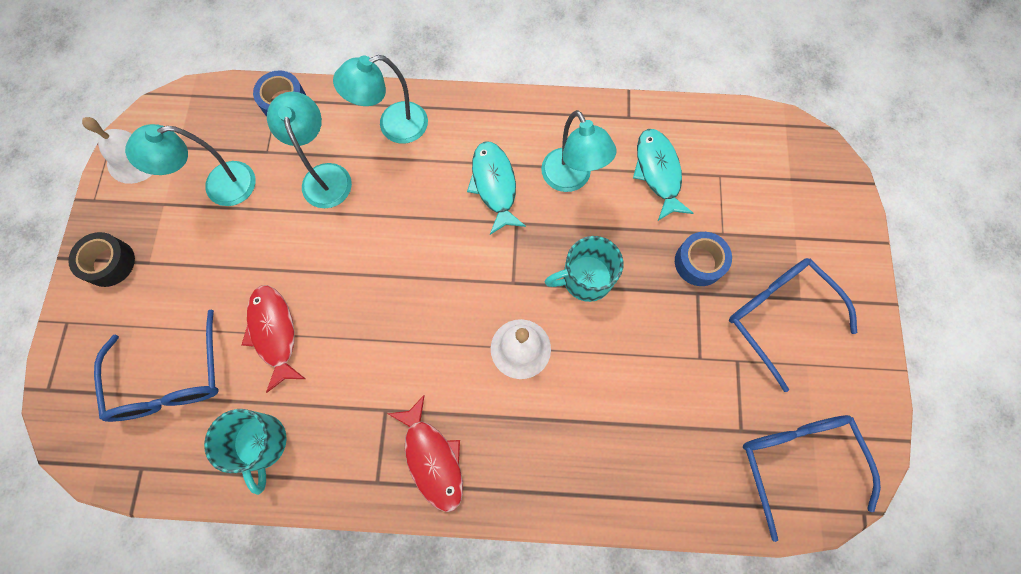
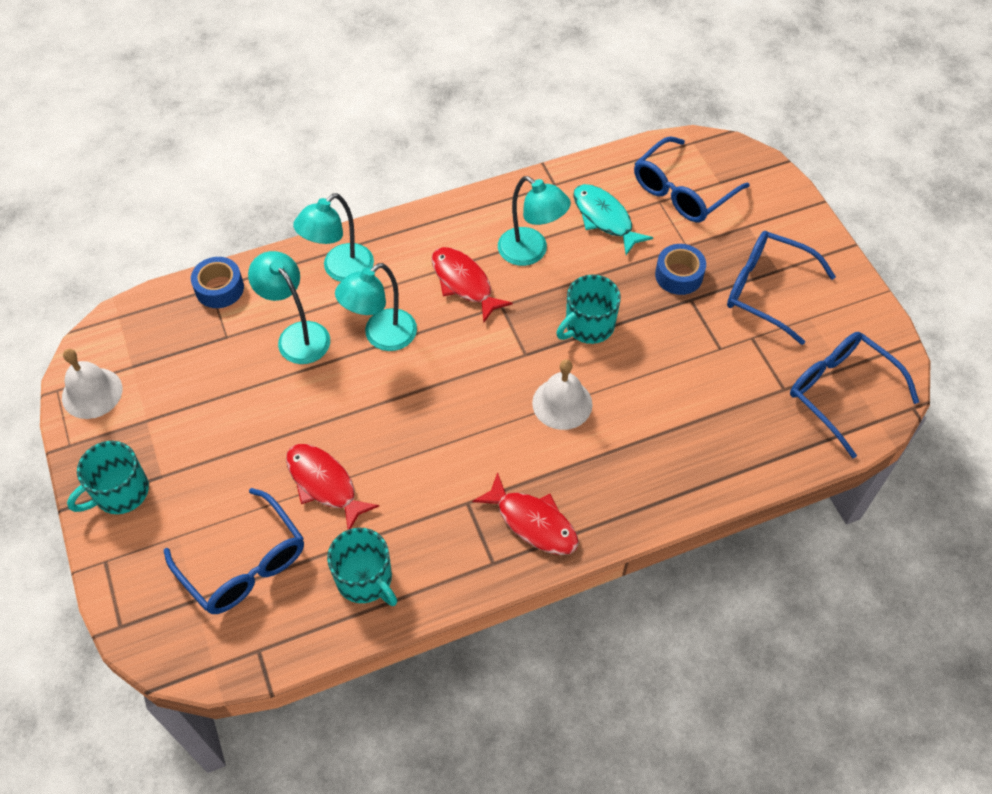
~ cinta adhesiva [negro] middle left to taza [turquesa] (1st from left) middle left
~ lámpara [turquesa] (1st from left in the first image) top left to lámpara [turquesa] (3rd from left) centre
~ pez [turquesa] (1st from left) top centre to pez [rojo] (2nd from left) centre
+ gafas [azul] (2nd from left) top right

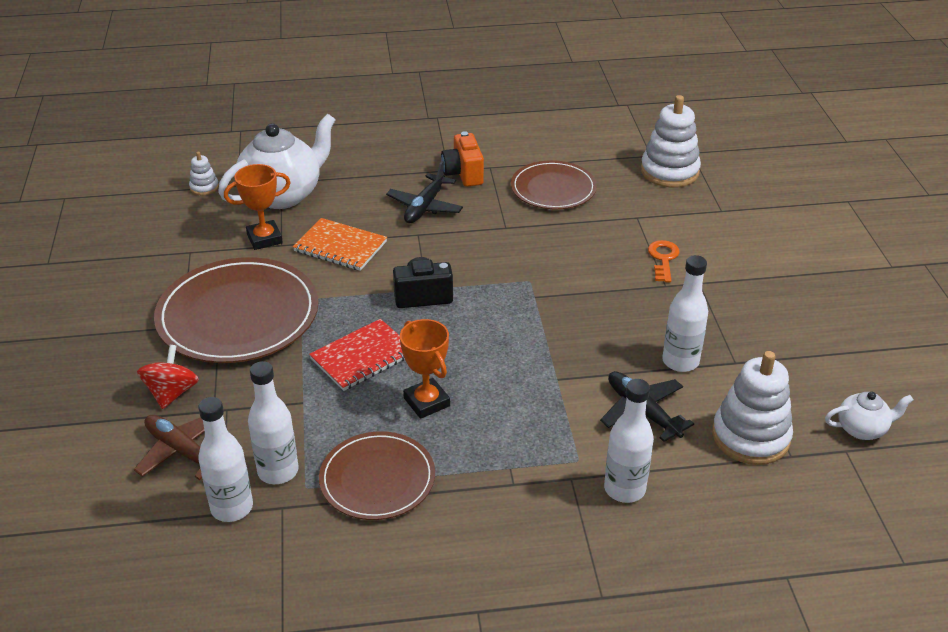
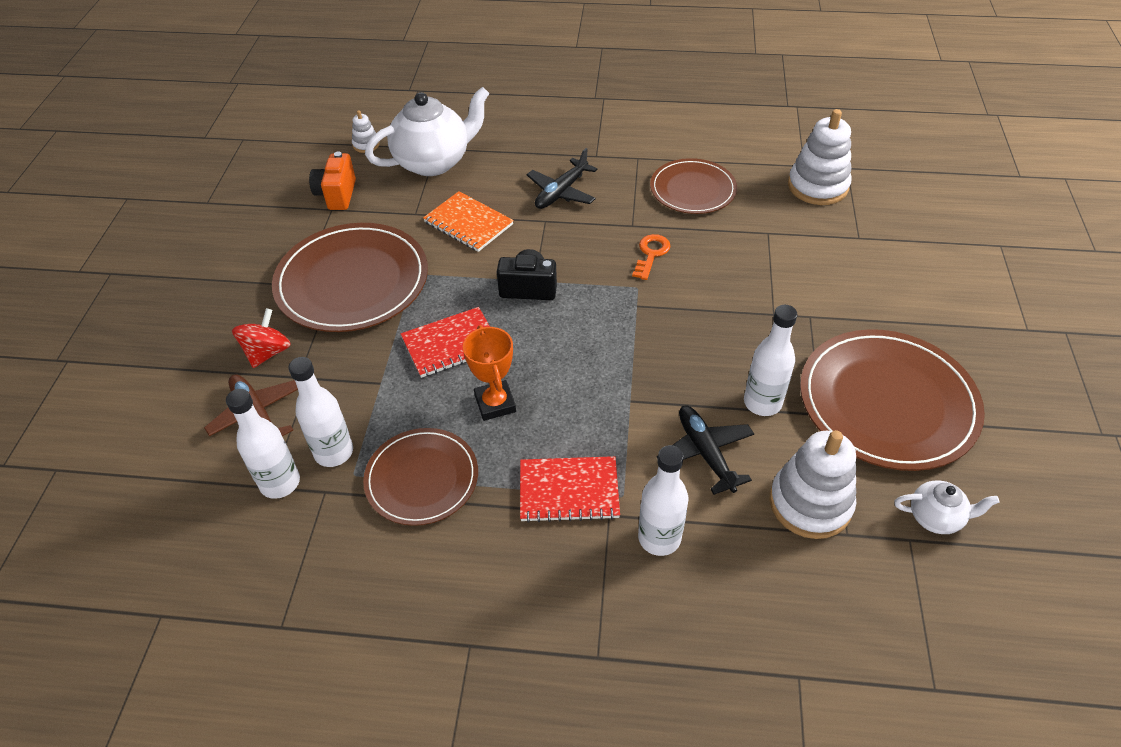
- trofeo [naranja] (1st from left) top left
~ cámara [naranja] top centre to top left
~ llave [naranja] middle right to centre
+ cuaderno [rojo] (2nd from left) centre
+ plato [marrón] (4th from left) middle right

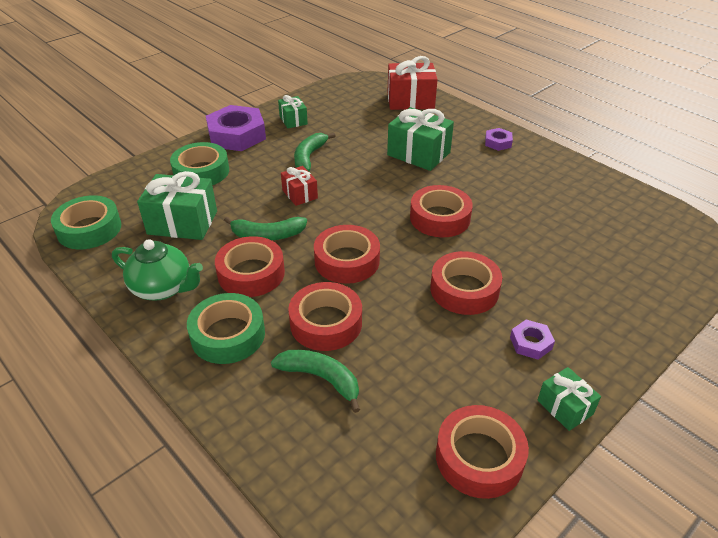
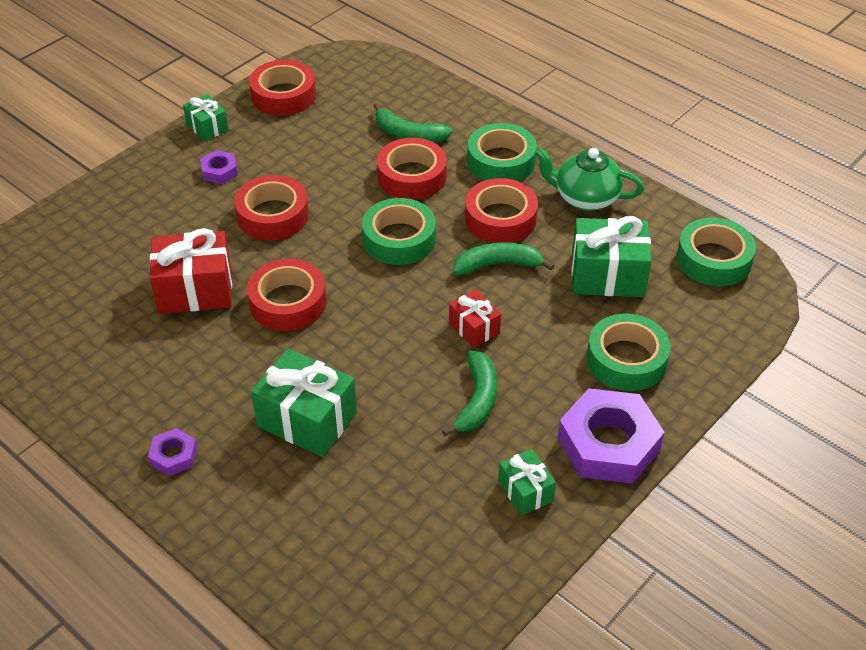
~ cinta adhesiva [rojo] (3rd from left) centre to cinta adhesiva [verde] (1st from left) centre
~ regalo [rojo] (2nd from left in the first image) top centre to regalo [rojo] (1st from left) middle left

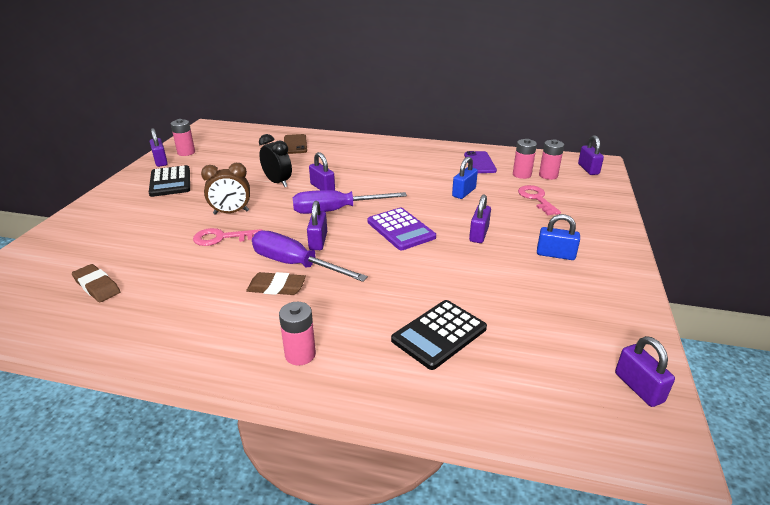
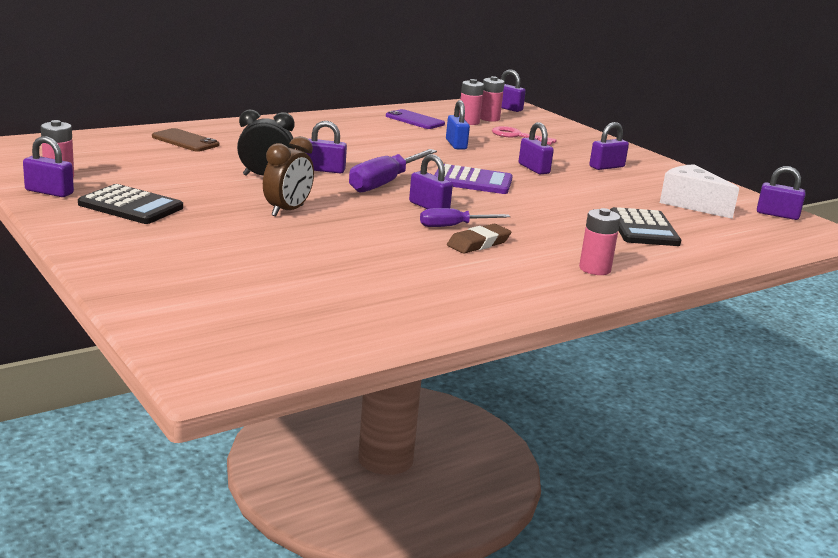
- goma de borrar [marrón] (1st from left) middle left
- llave [rosa] (1st from left) middle left
~ destornillador [morado] (1st from left in the first image) centre = centre x0.59
~ candado [azul] (2nd from left) middle right to candado [morado] (6th from left) top right
+ queso [blanco] middle right

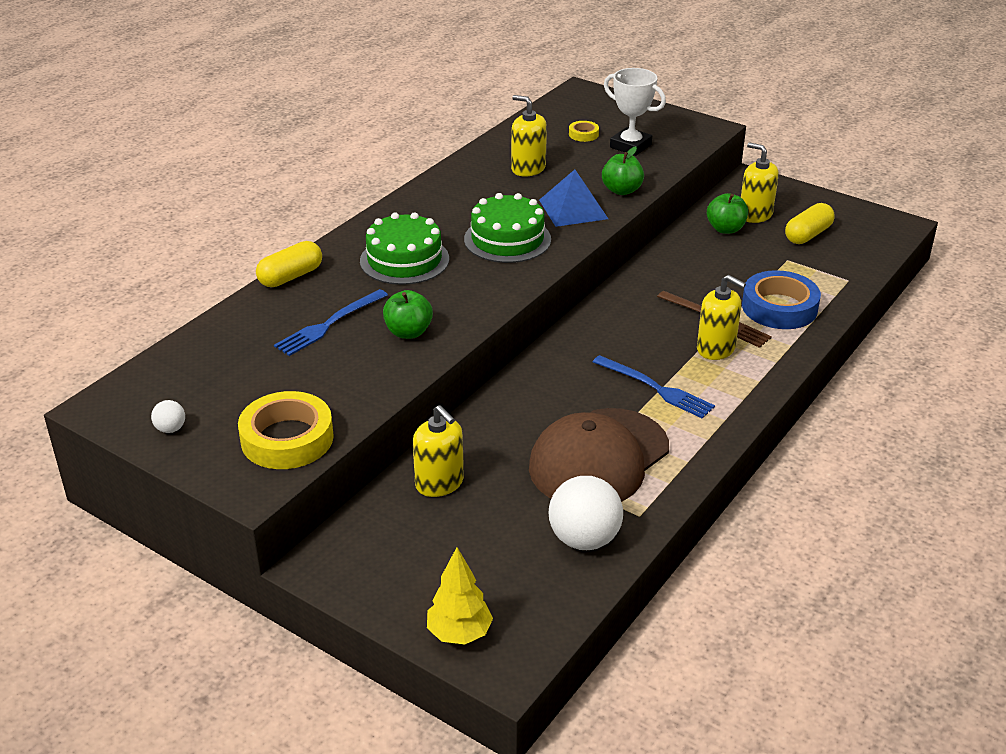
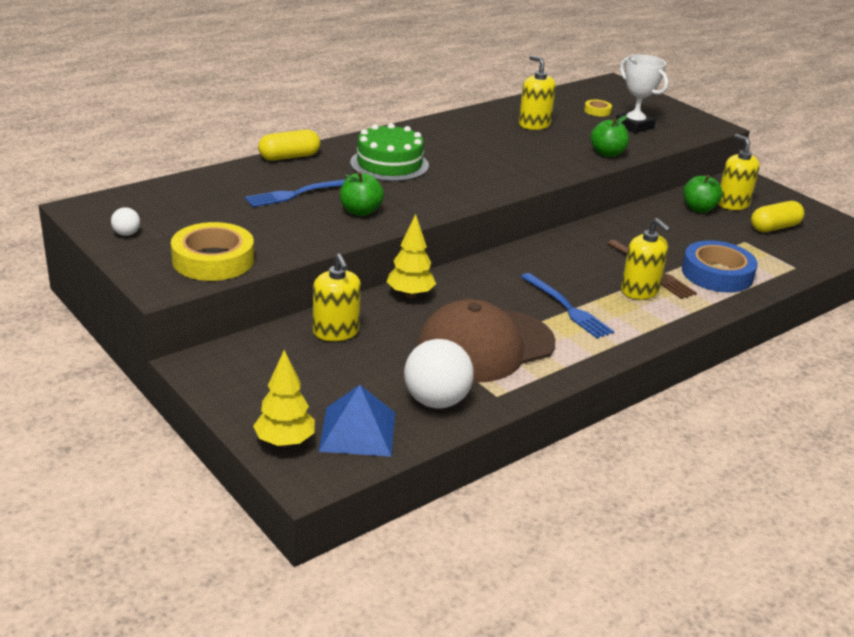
- tarta [verde] (2nd from left) top centre
~ pirámide [azul] top centre to centre
+ árbol [amarillo] (2nd from left) centre

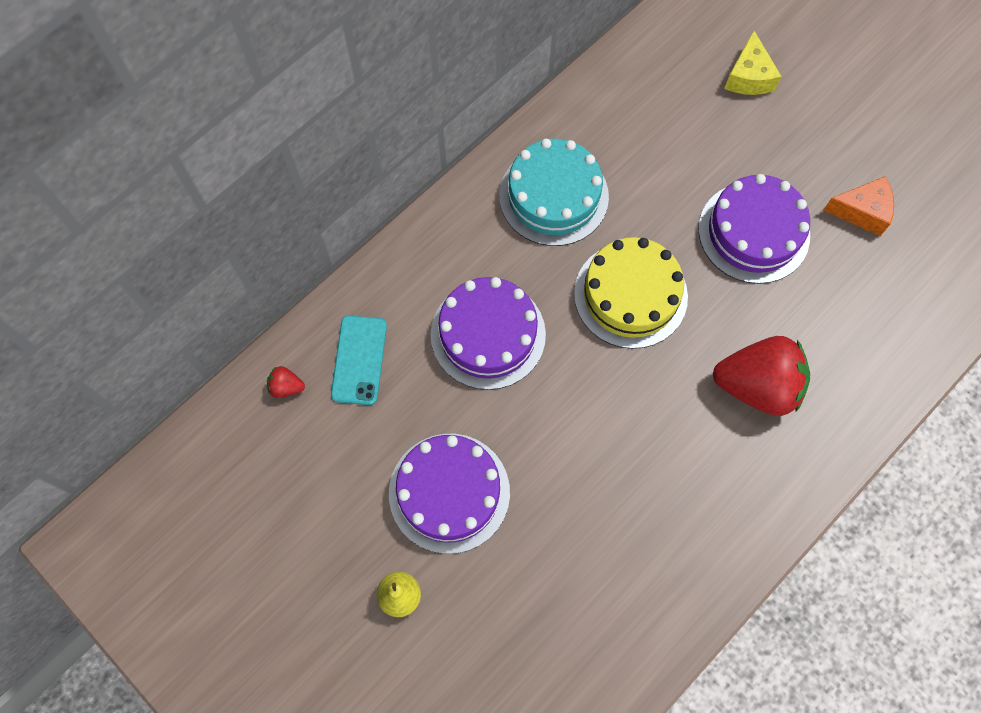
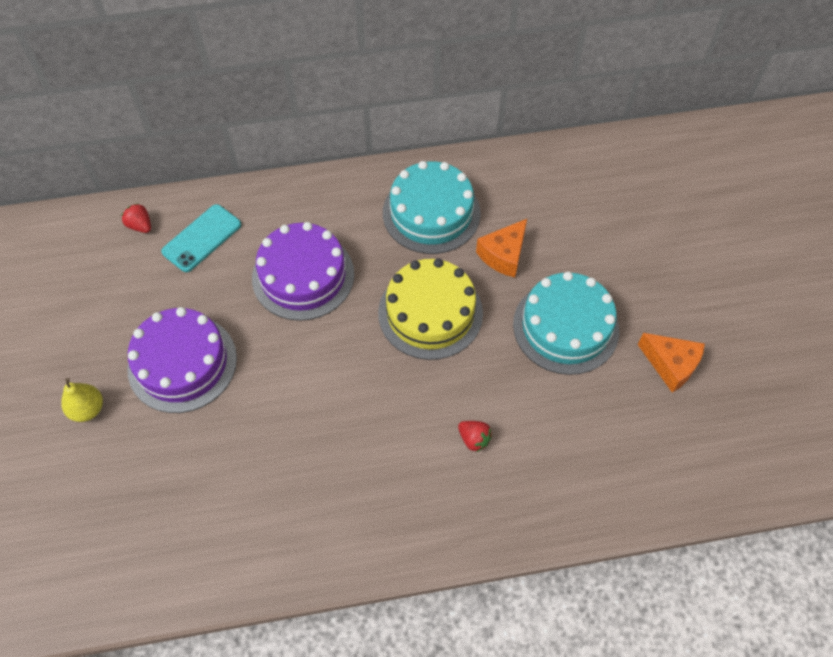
~ tarta [morado] (3rd from left) top right to tarta [turquesa] (2nd from left) middle right
~ fresa [rojo] (2nd from left) middle right = centre x0.41
- queso [amarillo] top right
+ queso [naranja] (1st from left) centre

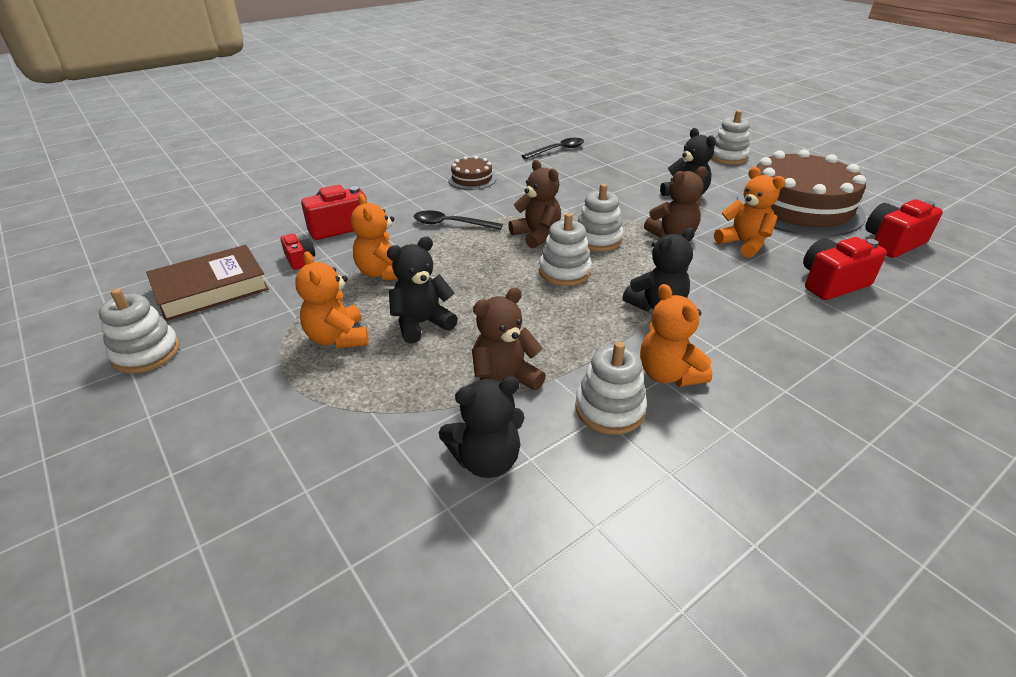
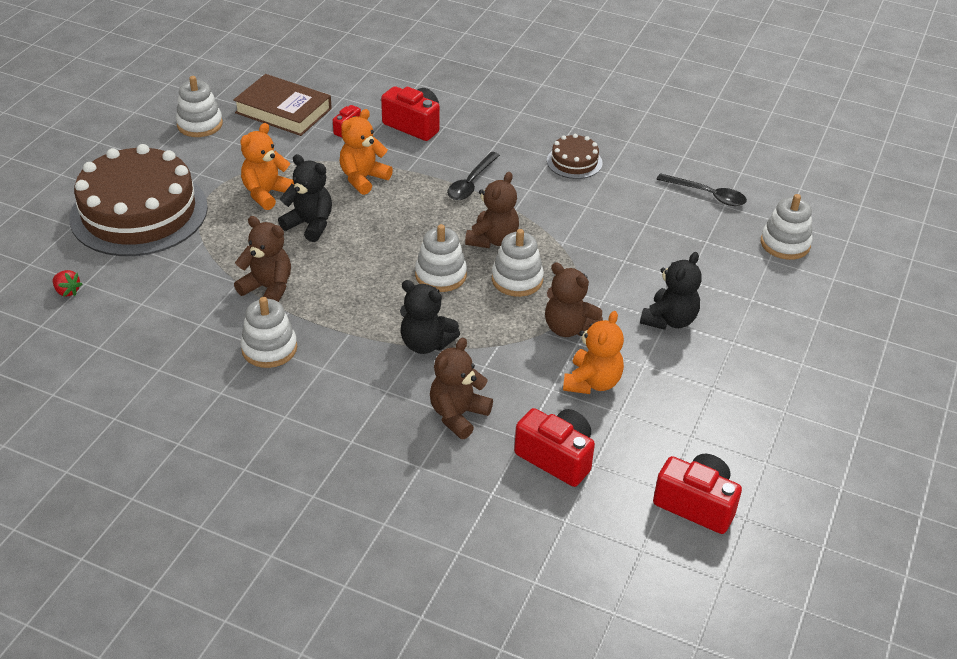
~ cuchara [negro] (1st from left) top centre = top centre 135 degrees counterclockwise
- osito [negro] (2nd from left) centre
- osito [naranja] (3rd from left) centre
~ juguete apilable [blanco] (5th from left) top right to middle right
~ tarta [marrón] (2nd from left in the first image) top right to tarta [marrón] (1st from left) top left
+ fresa [rojo] middle left
+ osito [marrón] (2nd from left) centre

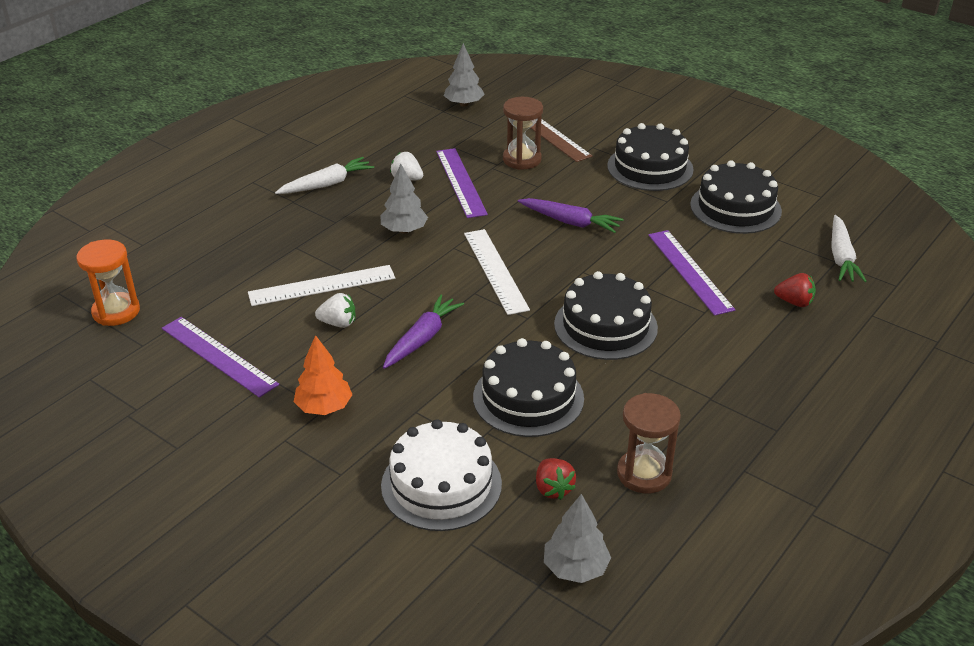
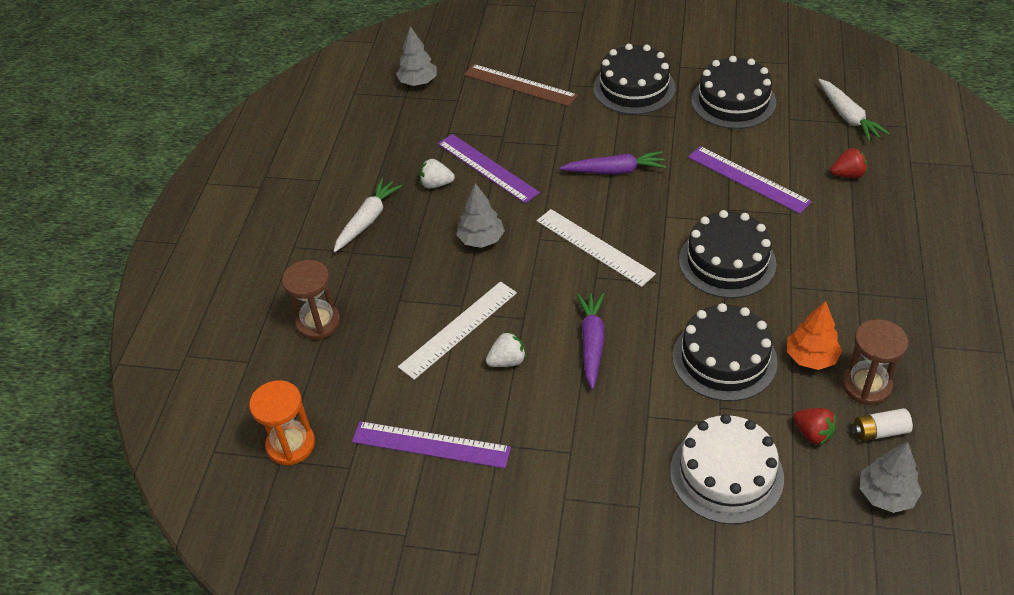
~ árbol [naranja] middle left to middle right
~ reloj de arena [marrón] (1st from left) top centre to middle left
+ pila [blanco] bottom right

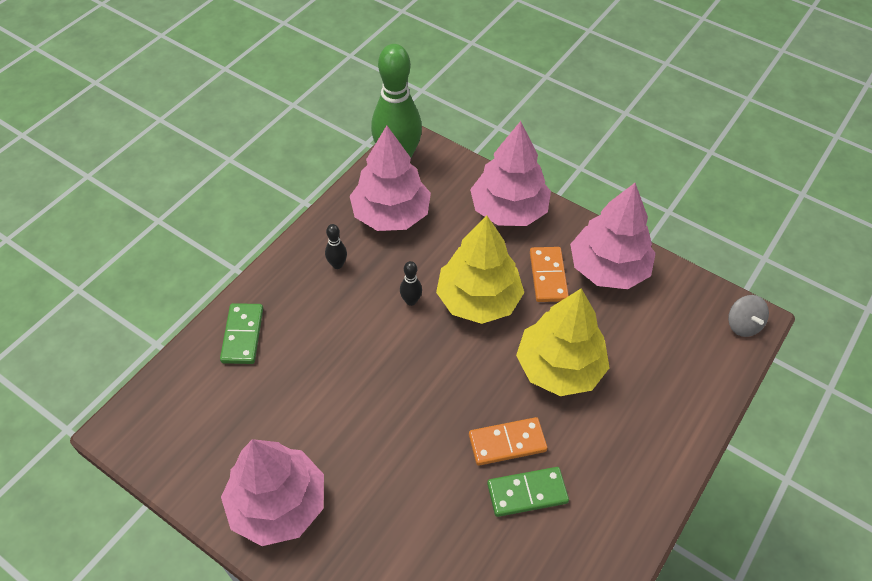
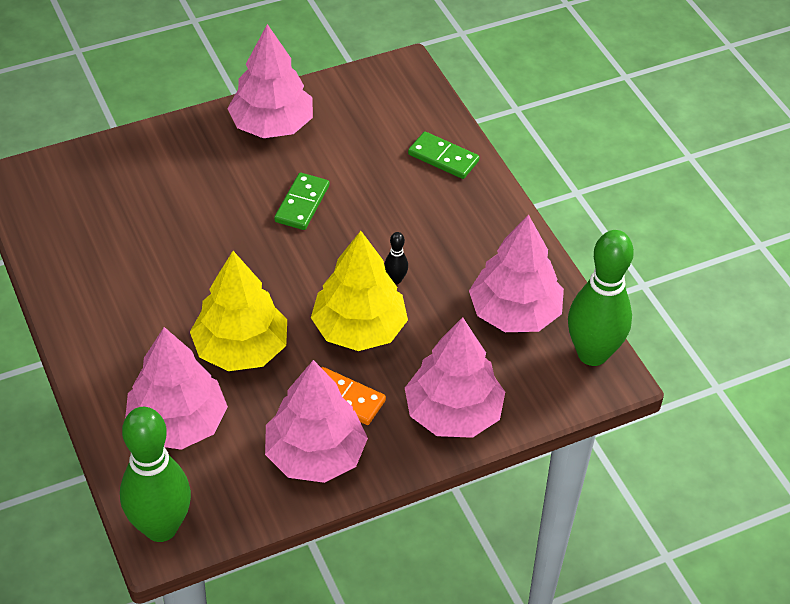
- bolo [negro] (1st from left) centre
- ficha de dominó [naranja] (1st from left) bottom centre
~ ficha de dominó [verde] (2nd from left in the first image) bottom centre to ficha de dominó [verde] (1st from left) top centre
~ peonza [gris] middle right to bolo [verde] (1st from left) bottom left
+ árbol [rosa] (1st from left) middle left

